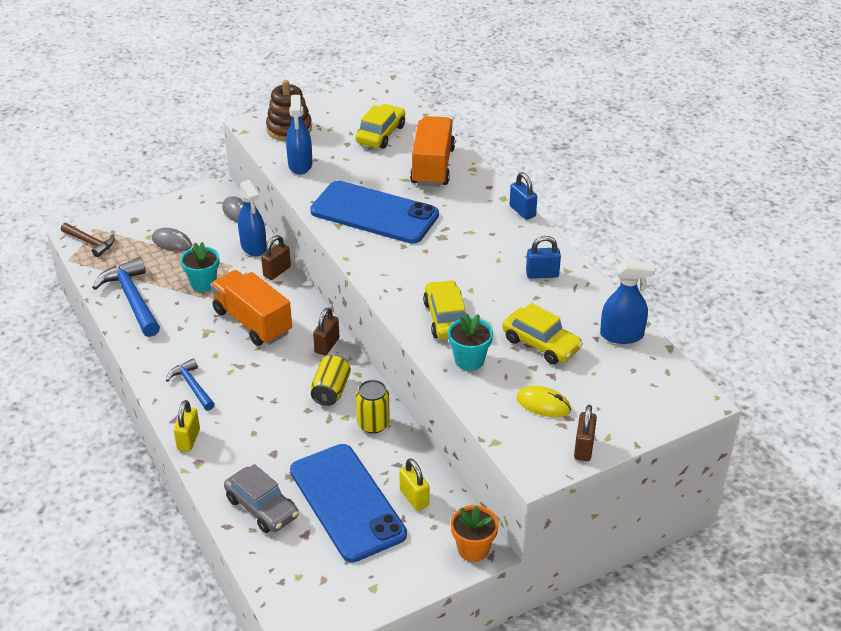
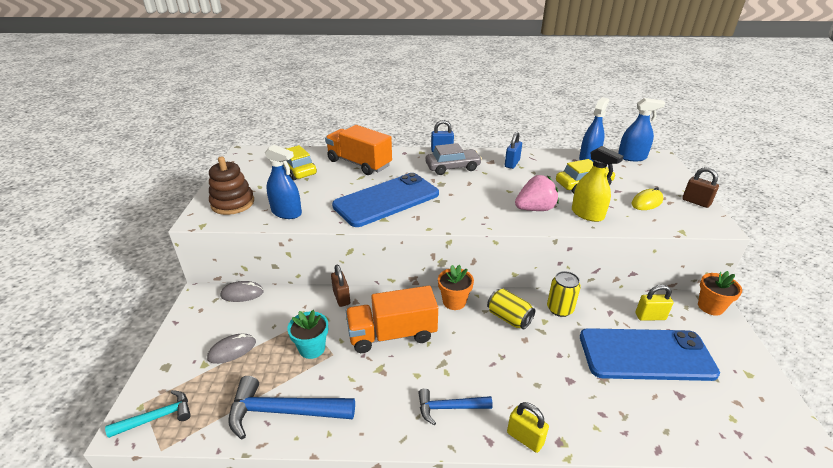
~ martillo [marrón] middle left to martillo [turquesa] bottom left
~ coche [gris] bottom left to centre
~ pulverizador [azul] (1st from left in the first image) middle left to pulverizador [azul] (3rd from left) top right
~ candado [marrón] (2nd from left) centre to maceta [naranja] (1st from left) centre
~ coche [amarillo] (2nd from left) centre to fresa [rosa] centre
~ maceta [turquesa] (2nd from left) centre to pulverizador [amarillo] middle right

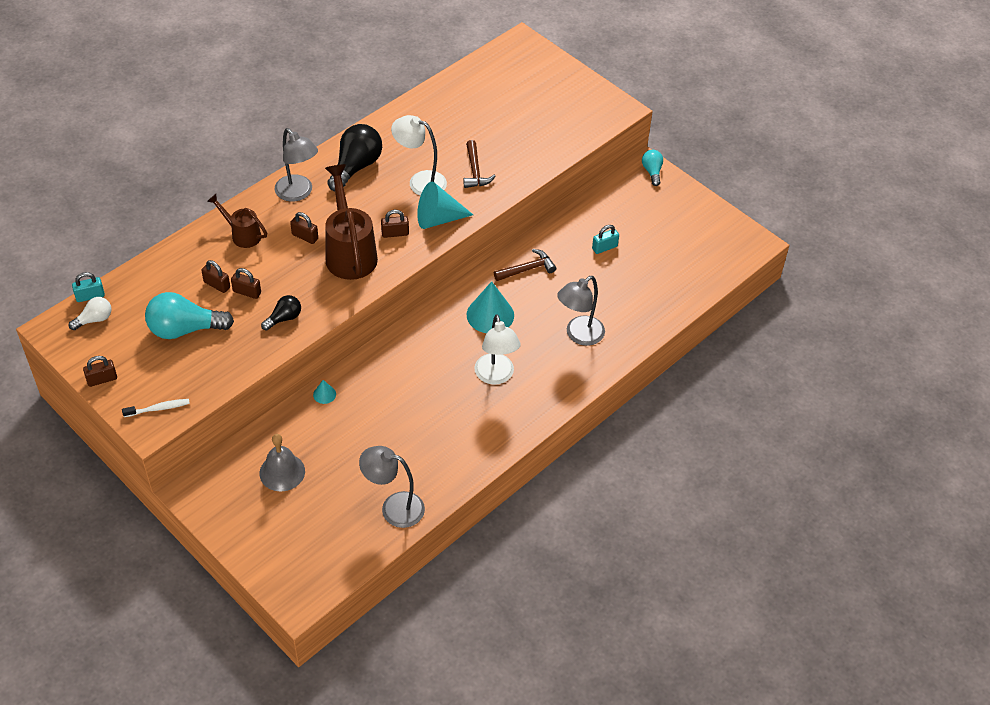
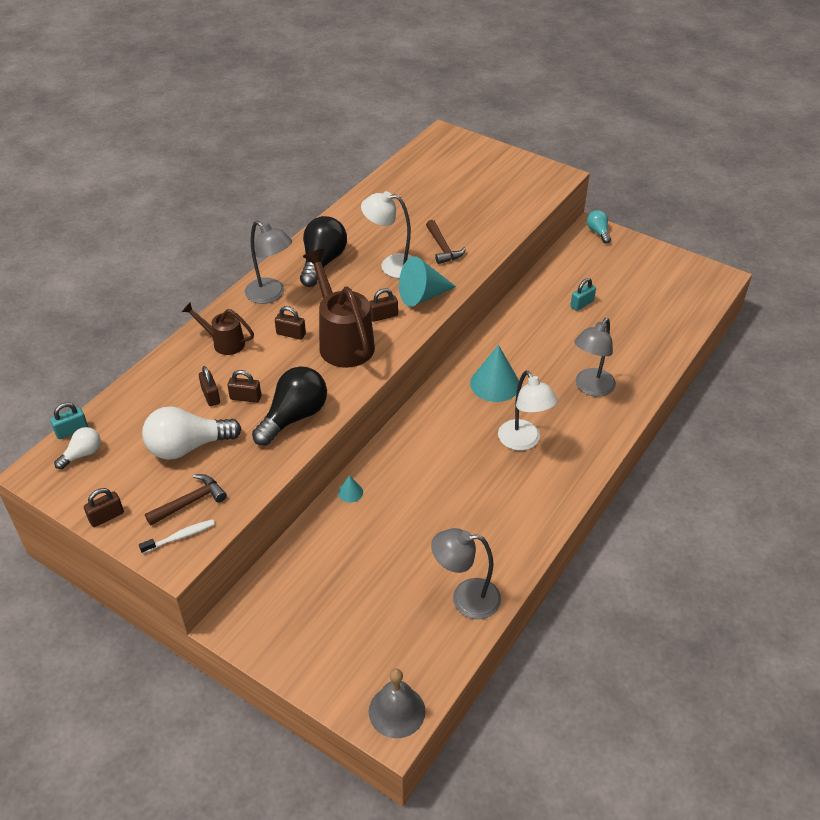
~ bombilla [turquesa] (1st from left) middle left to bombilla [blanco] (2nd from left) middle left
~ candado [marrón] (2nd from left) middle left = middle left 45 degrees clockwise
~ campana [gris] middle left to bottom centre
~ bombilla [negro] (1st from left) middle left = centre x1.86
~ martillo [marrón] (2nd from left in the first image) centre to martillo [marrón] (1st from left) middle left

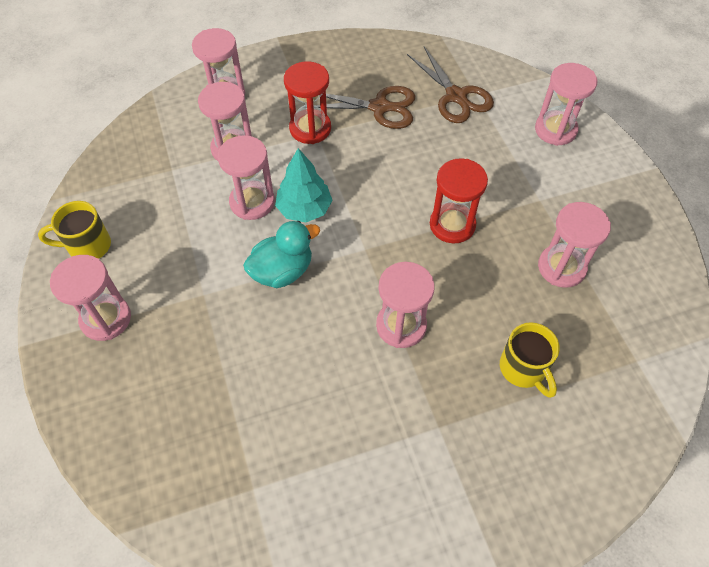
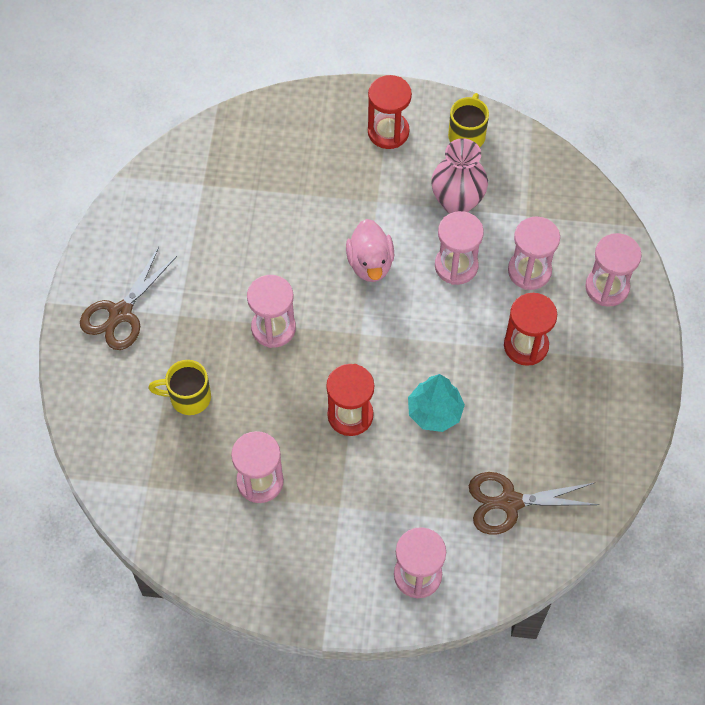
~ reloj de arena [rosa] (1st from left) middle left to reloj de arena [rojo] (2nd from left) top centre
~ pato [turquesa] centre to pato [rosa] centre
~ árbol [turquesa] top centre to centre
~ tijeras [marrón] (1st from left) top centre to middle left
+ florero [rosa] top centre

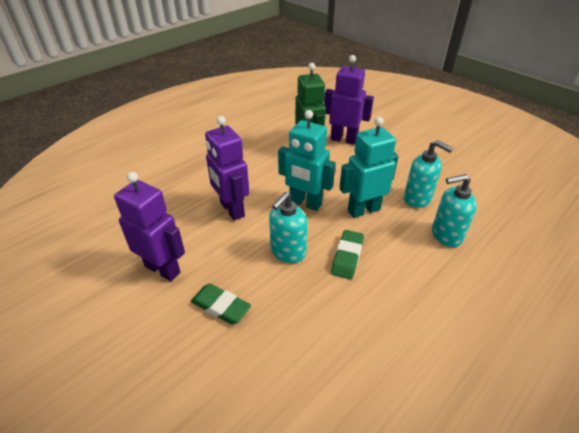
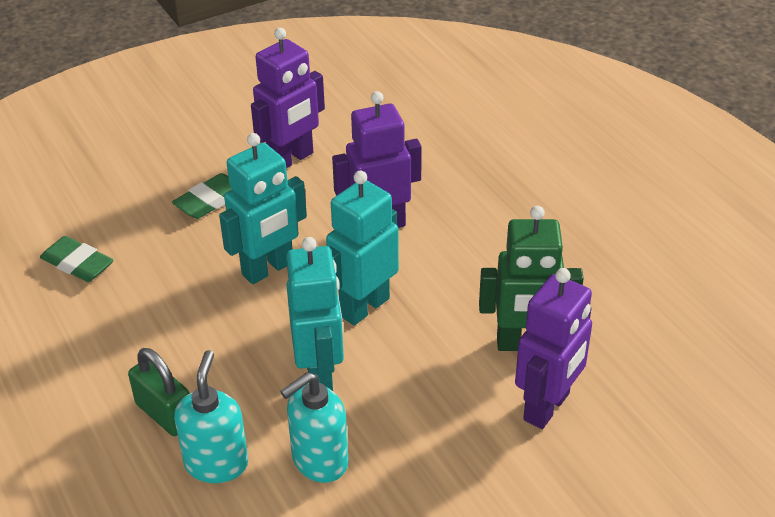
~ dispensador de jabón [turquesa] (1st from left) centre to robot [turquesa] (1st from left) centre
~ goma de borrar [verde] (2nd from left in the first image) centre to goma de borrar [verde] (1st from left) middle left
+ candado [verde] bottom left

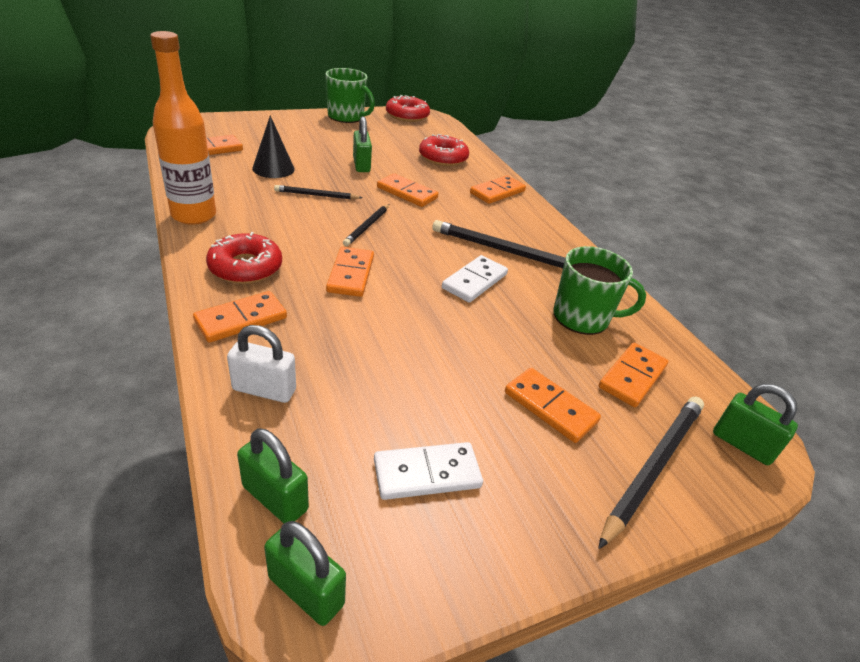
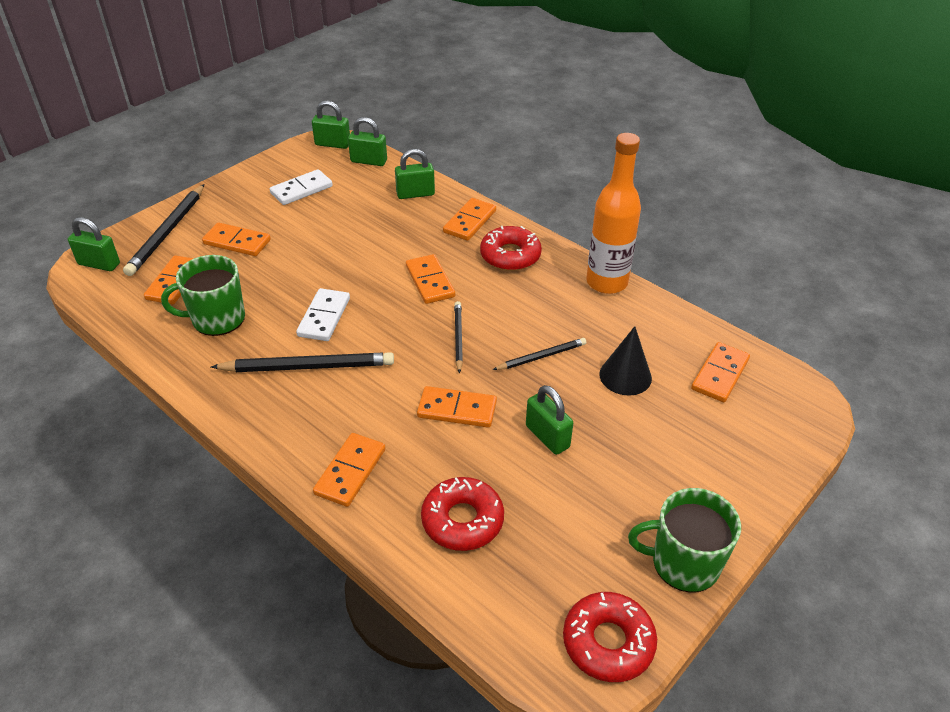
~ candado [blanco] middle left to candado [verde] (4th from left) top centre

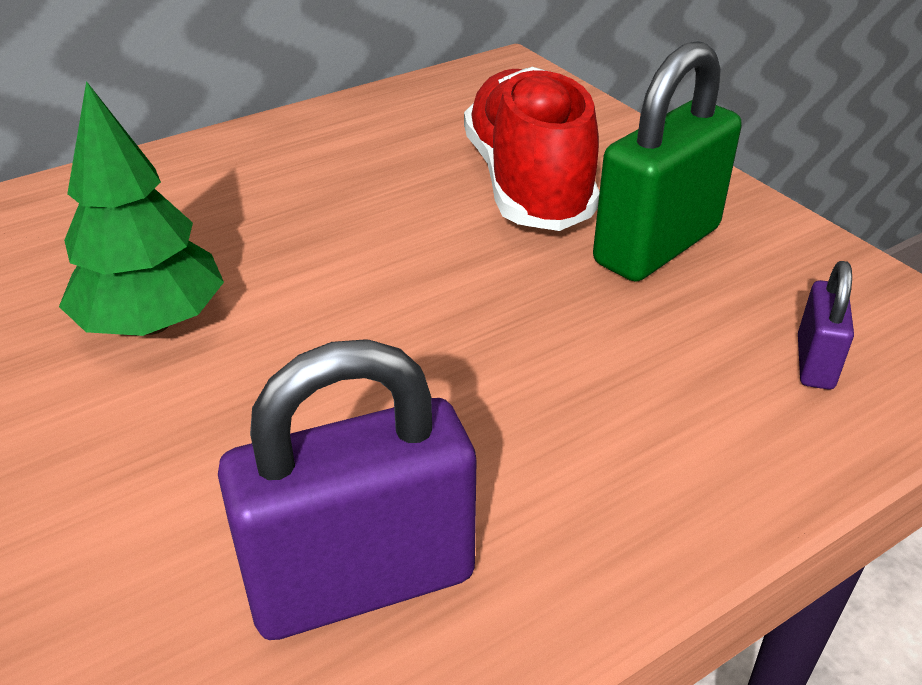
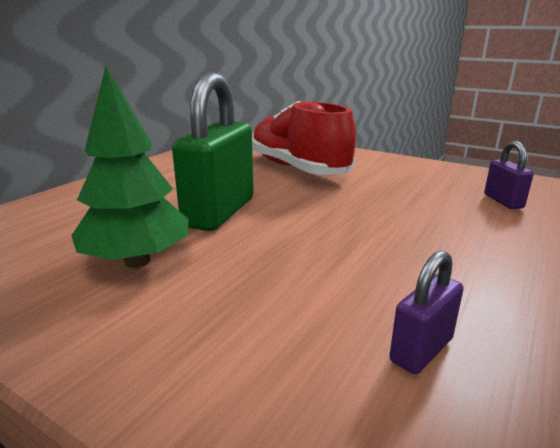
~ candado [morado] (1st from left) bottom centre = bottom right x0.49
~ candado [verde] top right to centre

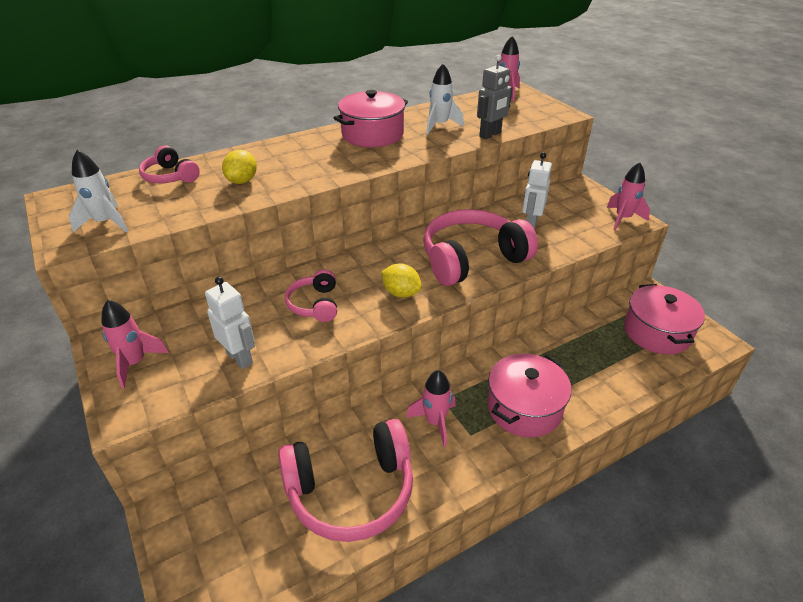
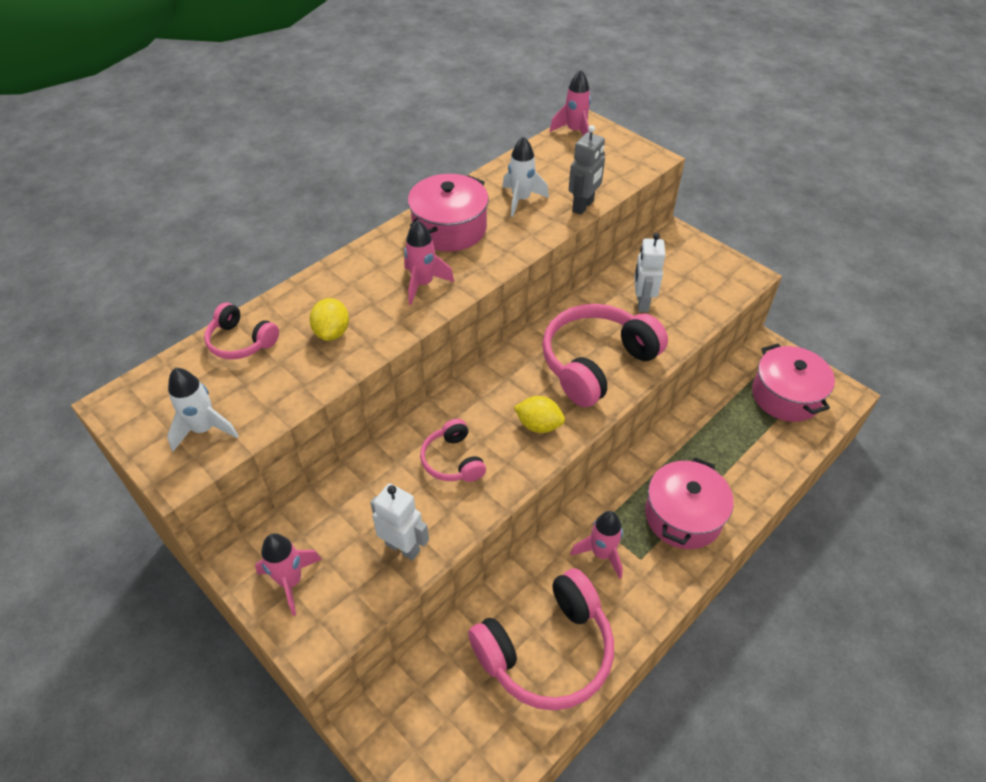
~ cohete [rosa] (4th from left in the first image) top right to cohete [rosa] (2nd from left) centre

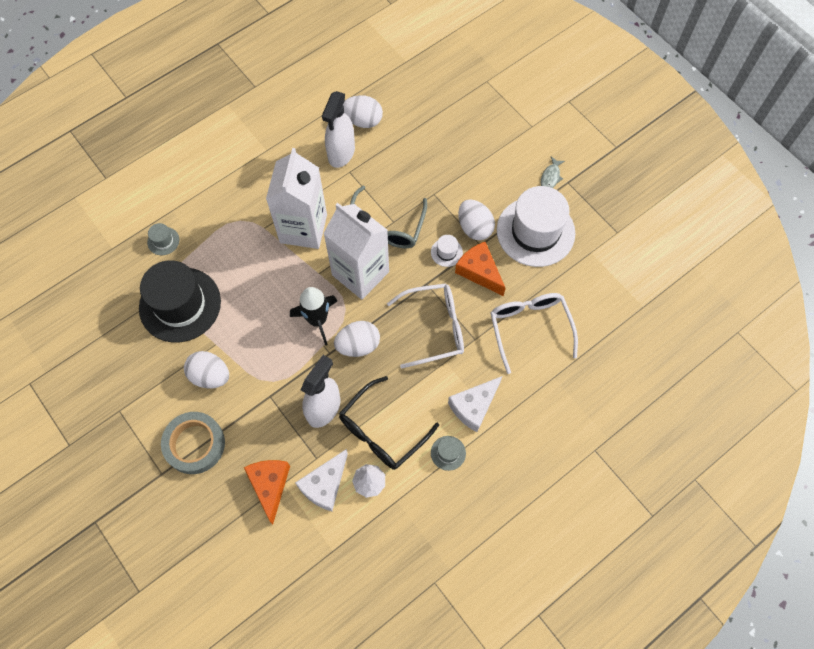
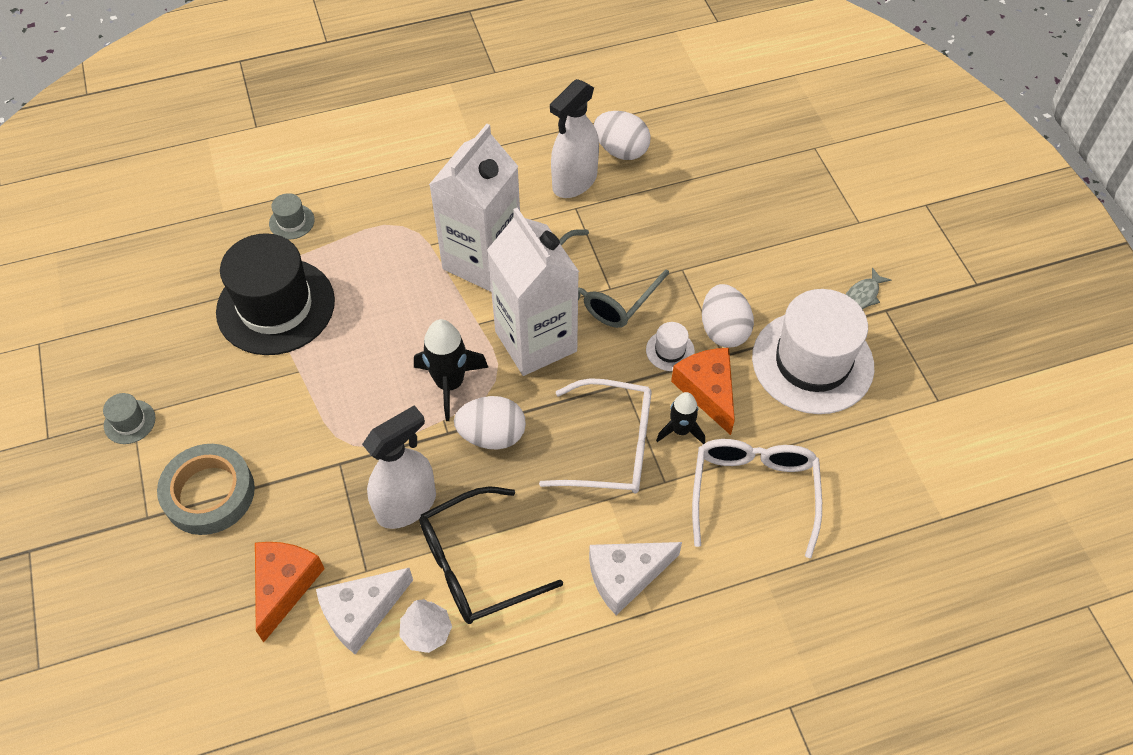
- huevo [blanco] (1st from left) middle left
~ sombrero [gris] (2nd from left in the first image) bottom centre to sombrero [gris] (1st from left) middle left
+ cohete [negro] (2nd from left) centre

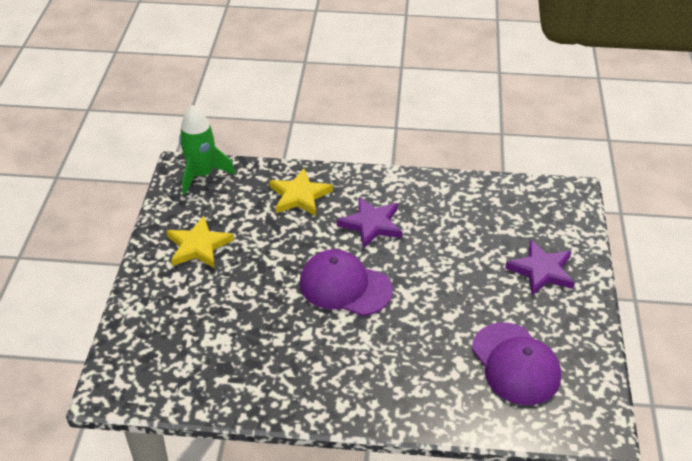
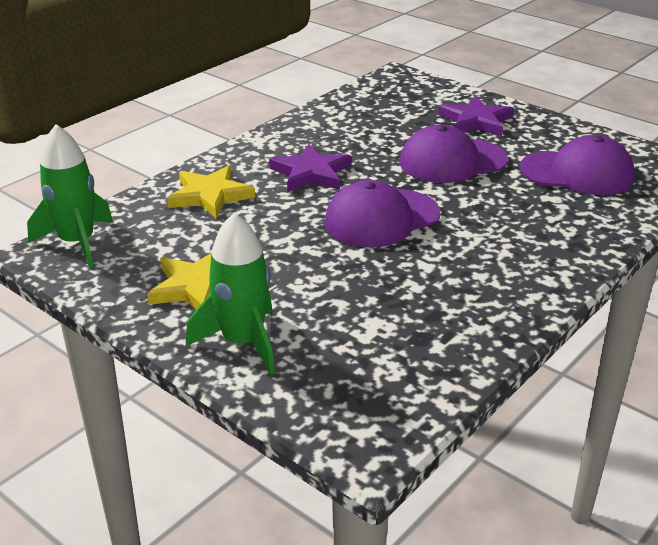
+ cohete [verde] (2nd from left) centre
+ gorra [morado] (2nd from left) top right

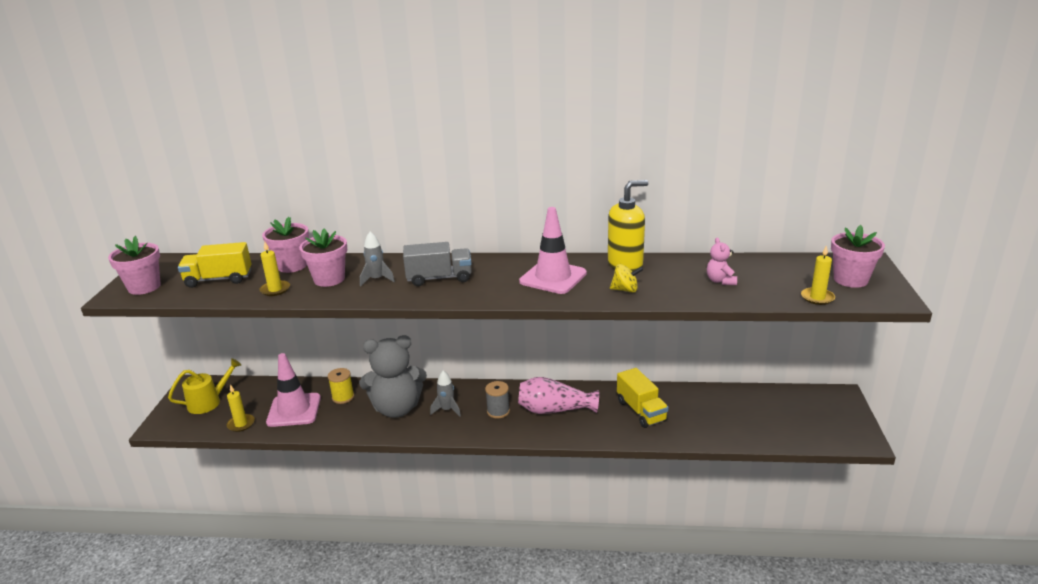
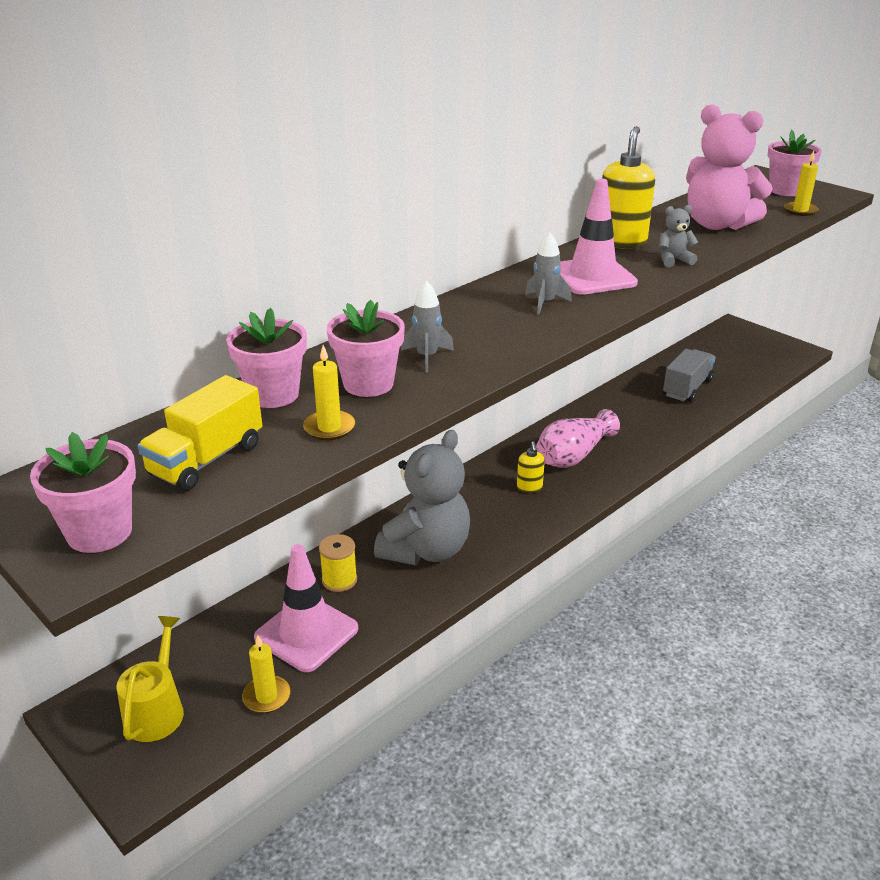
~ camión [gris] centre to middle right
~ cohete [gris] (2nd from left) bottom centre to top centre
~ carrete [gris] bottom centre to dispensador de jabón [amarillo] (1st from left) centre
~ peonza [amarillo] centre to osito [gris] (2nd from left) top right
- camión [amarillo] (2nd from left) bottom centre
~ osito [rosa] middle right = top right x2.30

